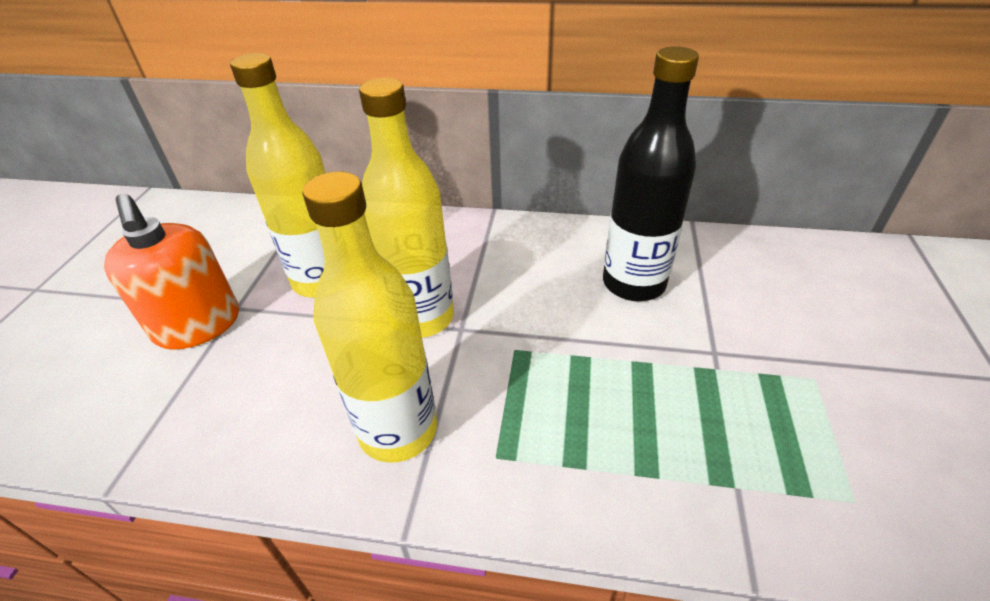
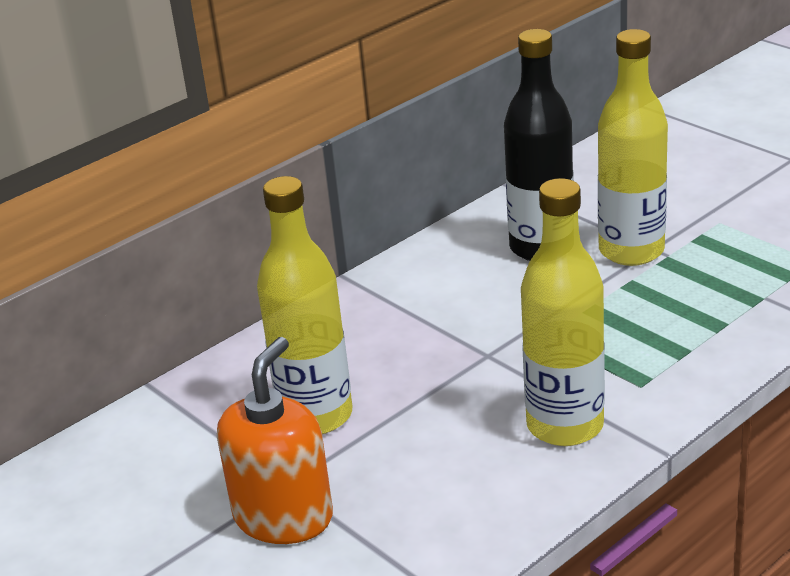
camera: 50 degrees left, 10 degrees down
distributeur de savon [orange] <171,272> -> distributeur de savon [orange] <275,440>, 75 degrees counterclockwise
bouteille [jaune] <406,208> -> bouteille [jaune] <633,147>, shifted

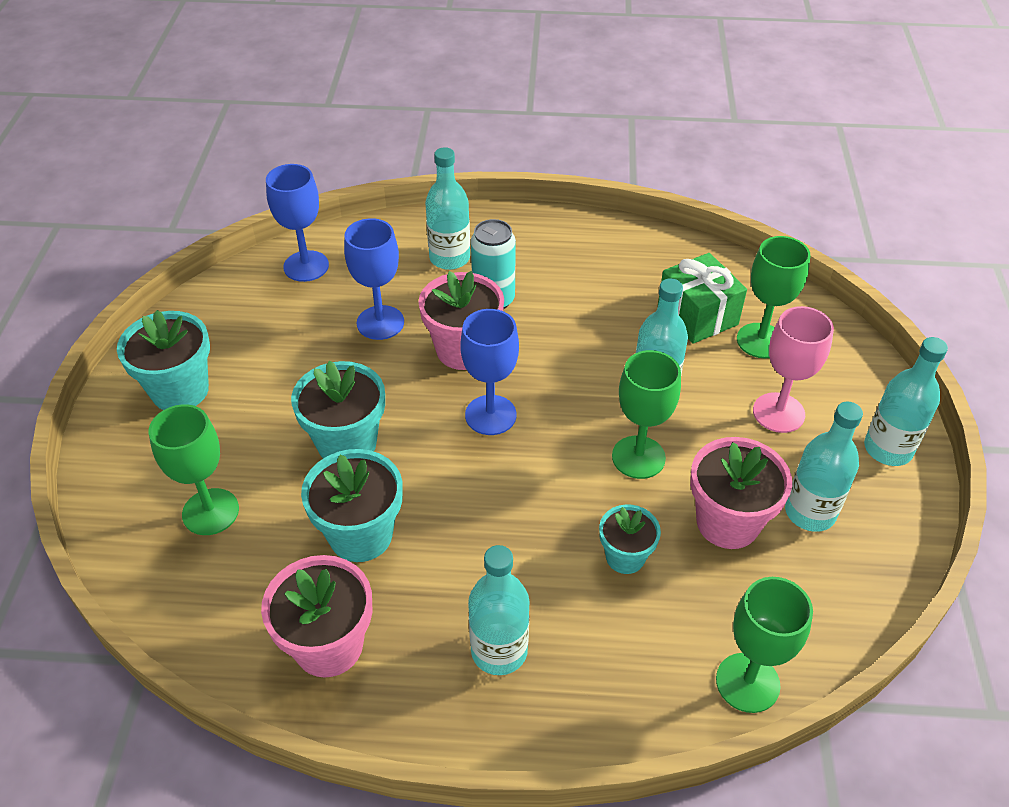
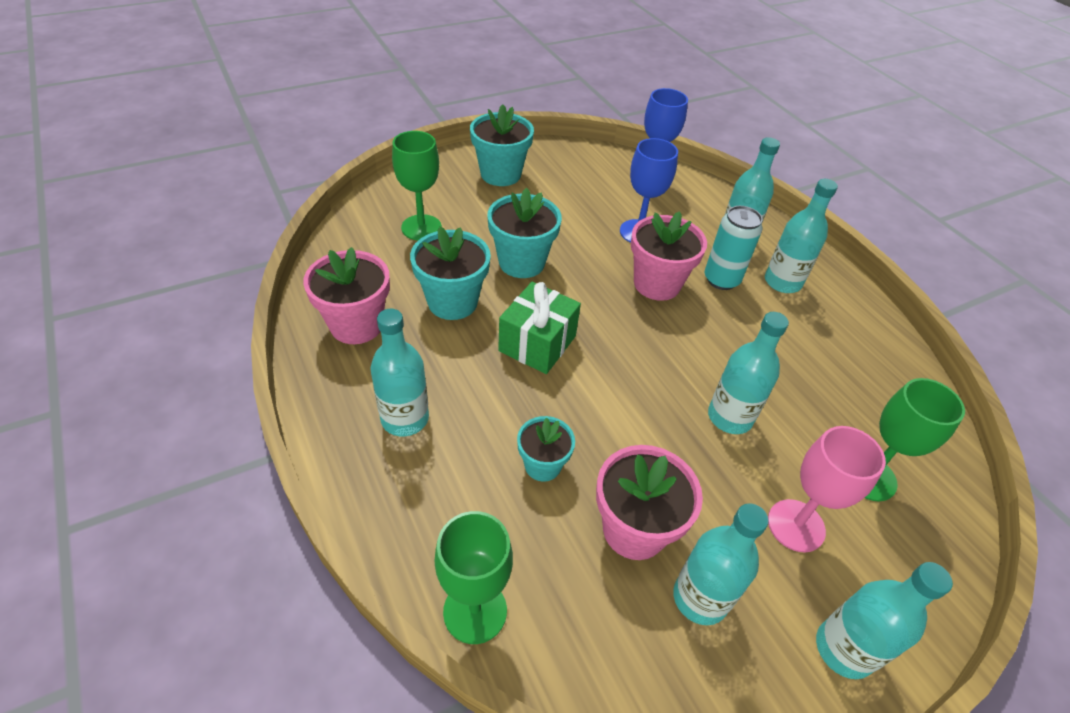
camera: 55 degrees right, 0 degrees up
cadeau [vert] <702,298> -> cadeau [vert] <539,328>, shifted
none -> bouteille [turquoise] <801,236>
verre à pied [bleu] <489,372> -> none
verre à pied [vert] <646,414> -> none

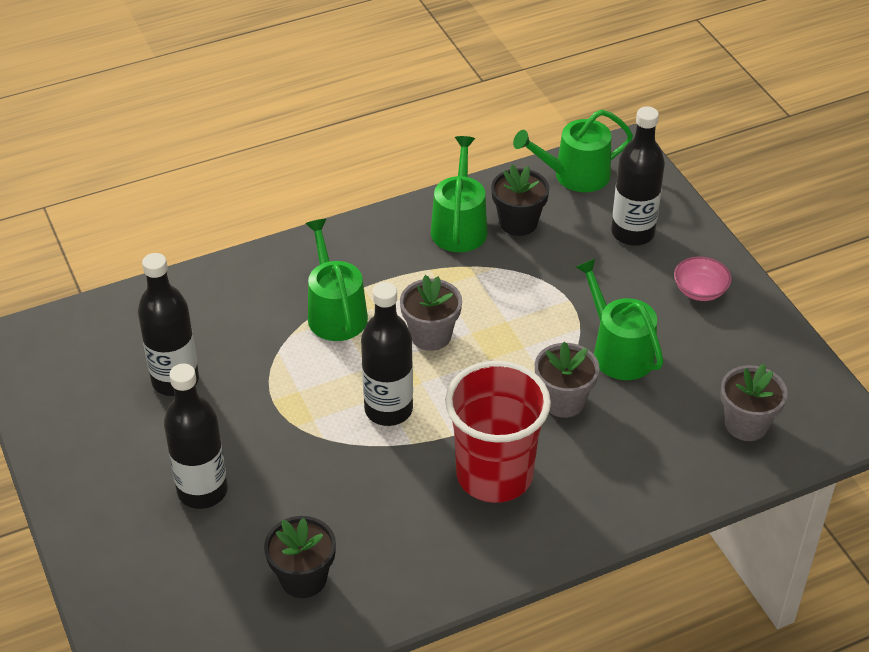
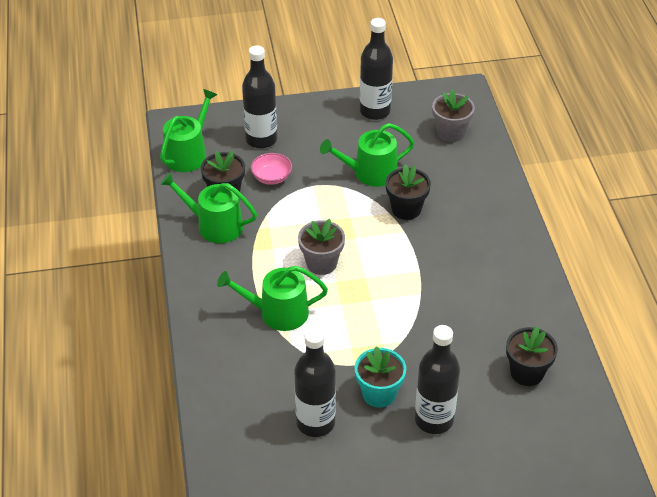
camera: 75 degrees left, 0 degrees up
arrosoir [vert] <573,151> -> arrosoir [vert] <188,130>, 150 degrees counterclockwise
bol [rose] <703,278> -> bol [rose] <271,169>, shifted
none -> pot de fleurs [turquoise] <380,377>
bouteille [noir] <387,354> -> bouteille [noir] <376,69>, shifted
pot de fleurs [gris] <567,380> -> pot de fleurs [noir] <408,192>
gobelet [rouge] <498,432> -> none

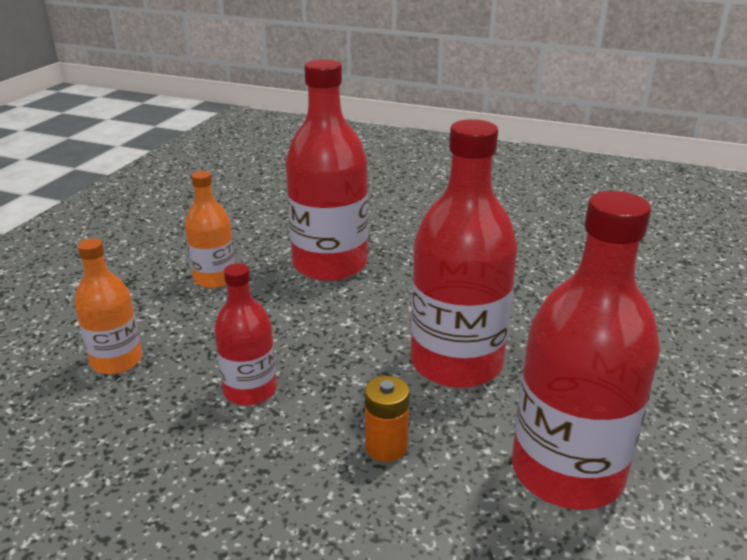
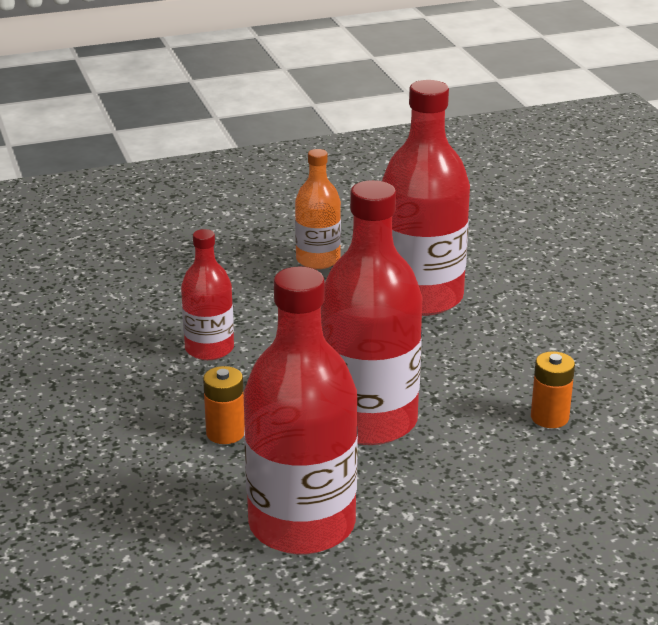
camera: 50 degrees right, 0 degrees up
none -> pile [orange] <553,389>
bouteille [orange] <108,306> -> none

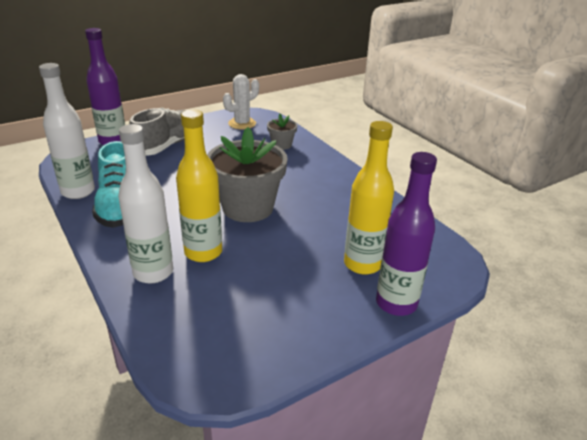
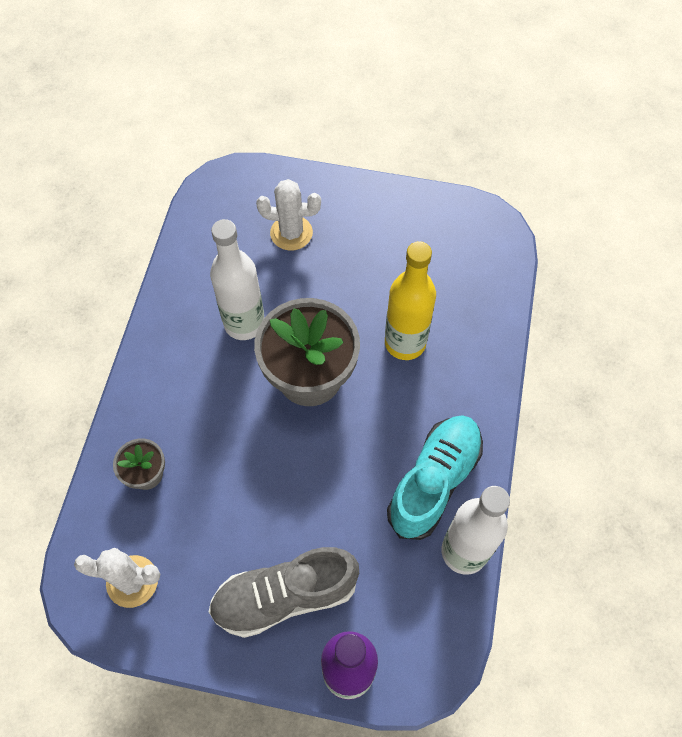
camera: 135 degrees left, 30 degrees up
bouteille [blanc] <145,203> -> bouteille [blanc] <237,279>, shifted
bouteille [jaune] <369,198> -> cactus [blanc] <288,215>
bouteille [violet] <406,234> -> none

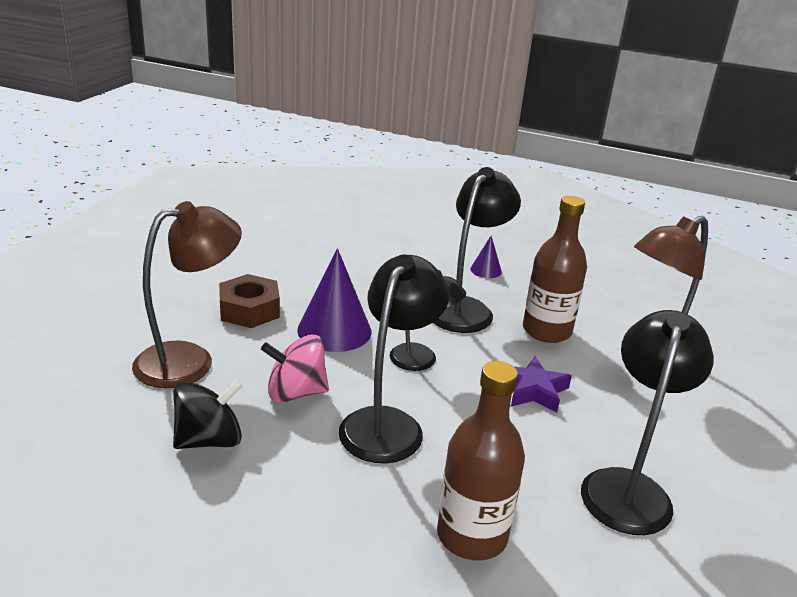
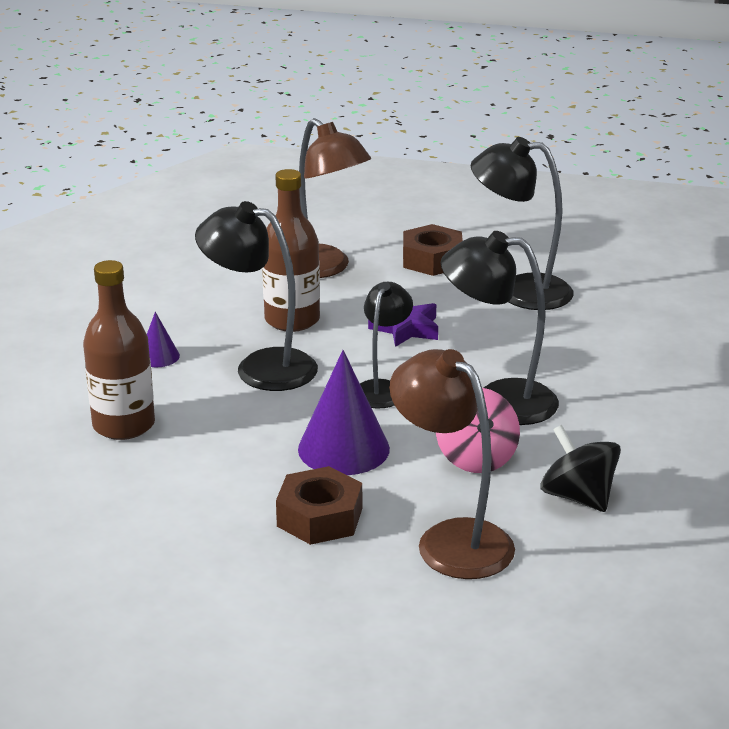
camera: 95 degrees left, 0 degrees up
bouteille [marron] <481,460> -> bouteille [marron] <119,350>, shifted
none -> écrou [marron] <433,250>

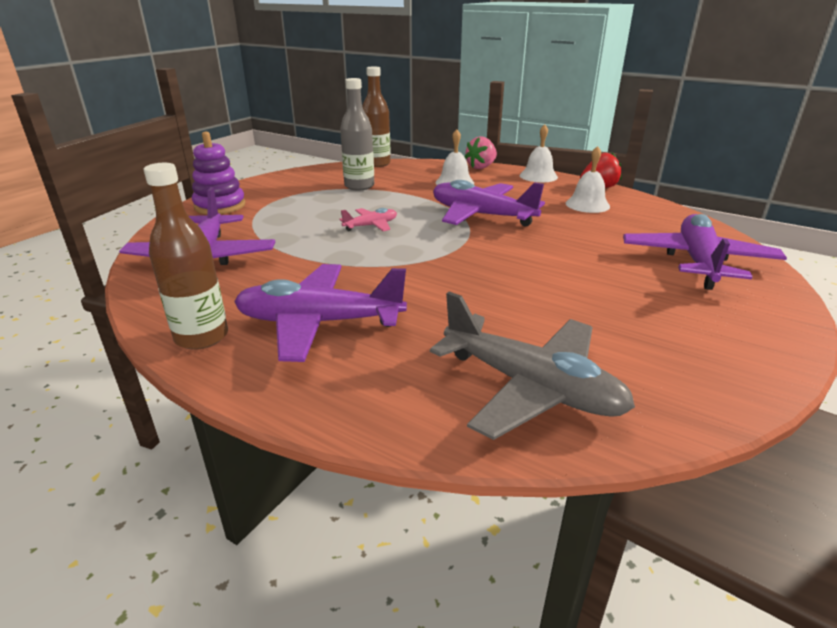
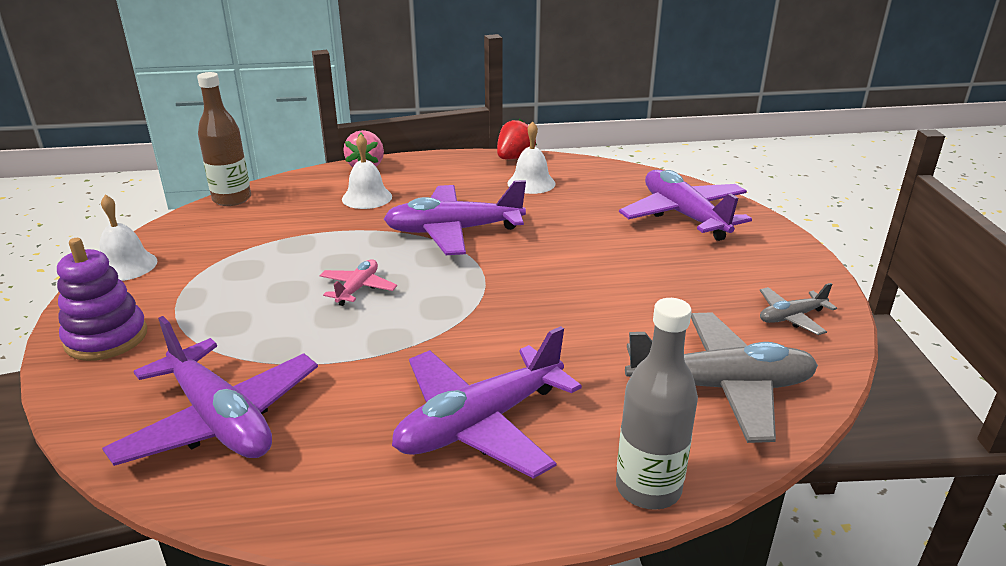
camera: 40 degrees left, 0 degrees up
cloche [blanc] <539,153> -> cloche [blanc] <128,238>, shifted
bouteille [gris] <357,134> -> bouteille [gris] <657,404>, shifted
none -> avion [gris] <798,309>
bouteille [marron] <185,256> -> none

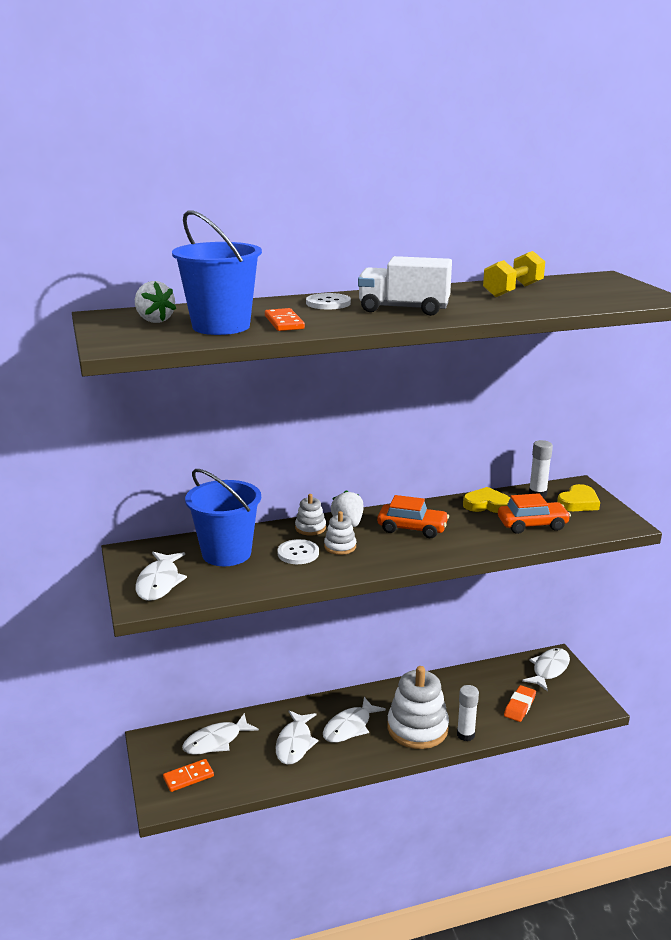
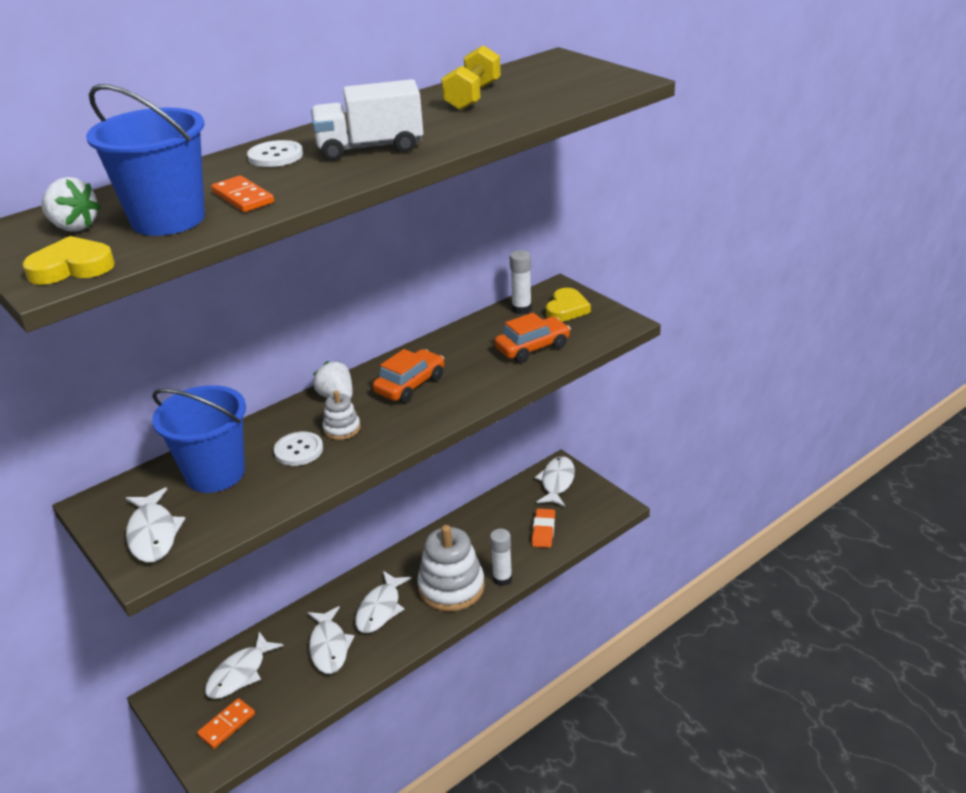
camera: 20 degrees left, 10 degrees up
cœur [jaune] <486,500> -> cœur [jaune] <69,260>, shifted
voiture [orange] <413,516> -> voiture [orange] <408,376>, 45 degrees counterclockwise
jouet à empiler [blanc] <310,515> -> none

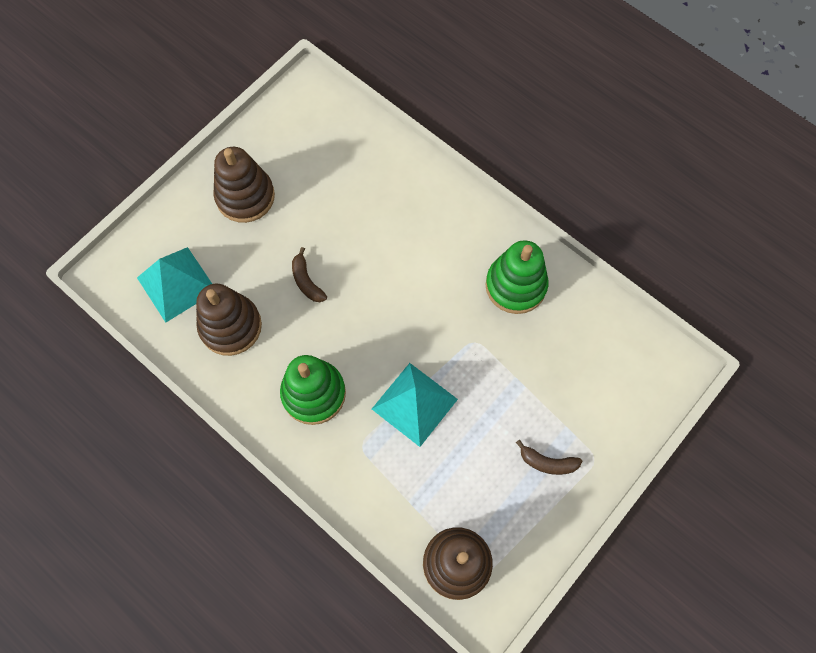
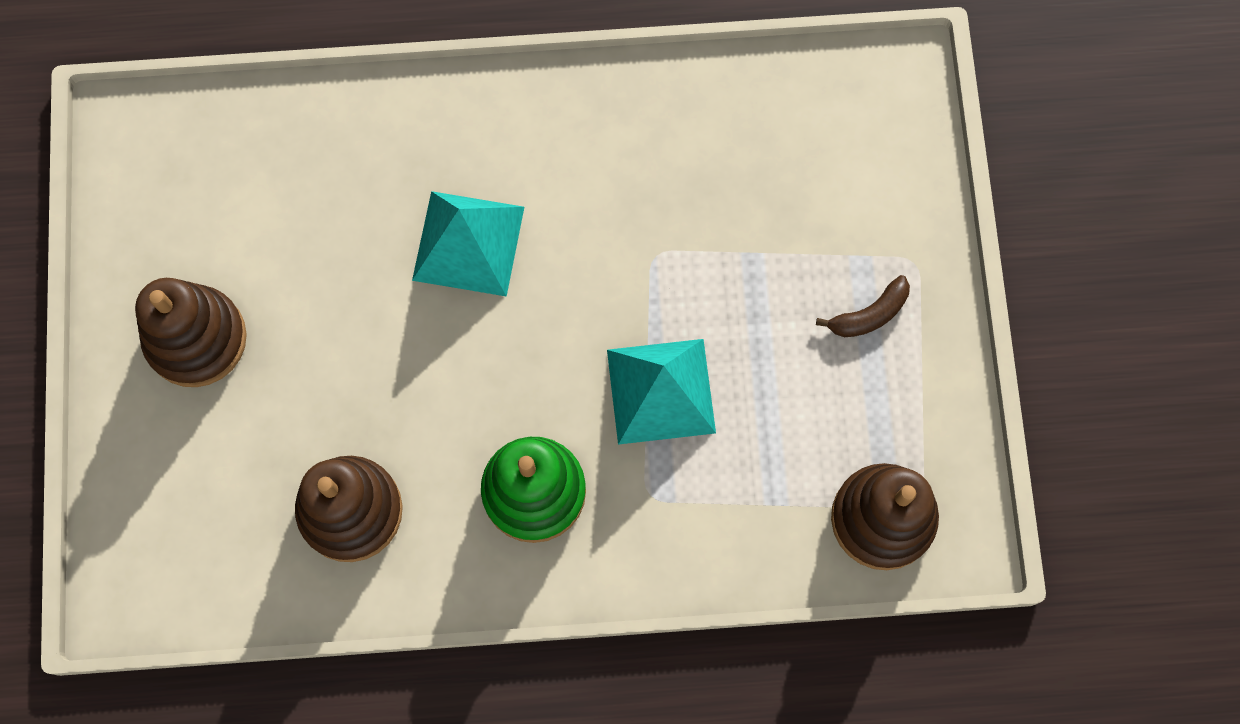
camera: 45 degrees left, 5 degrees up
pyramide [turquoise] <174,285> -> pyramide [turquoise] <468,244>, shifted
banane [marron] <309,274> -> none
jouet à empiler [vert] <516,277> -> none

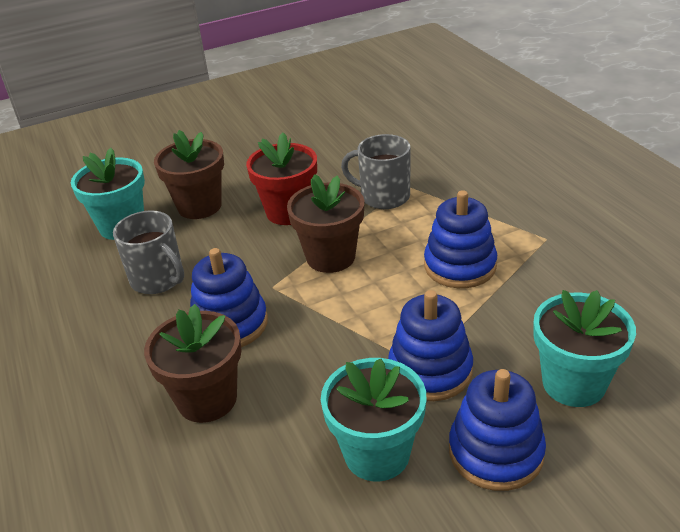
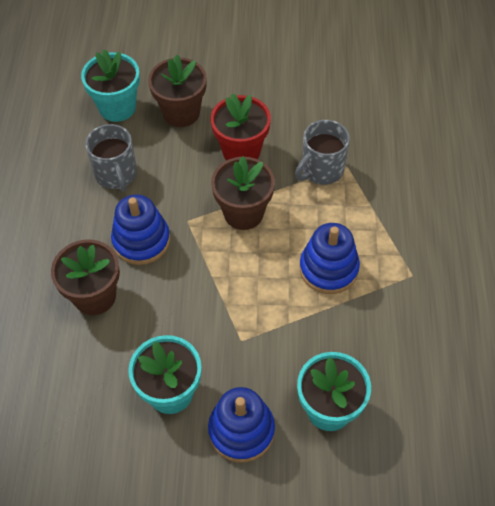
camera: 25 degrees right, 20 degrees up
tasse [gris] <376,171> -> tasse [gris] <322,152>, 90 degrees counterclockwise
jouet à empiler [bleu] <430,345> -> none

